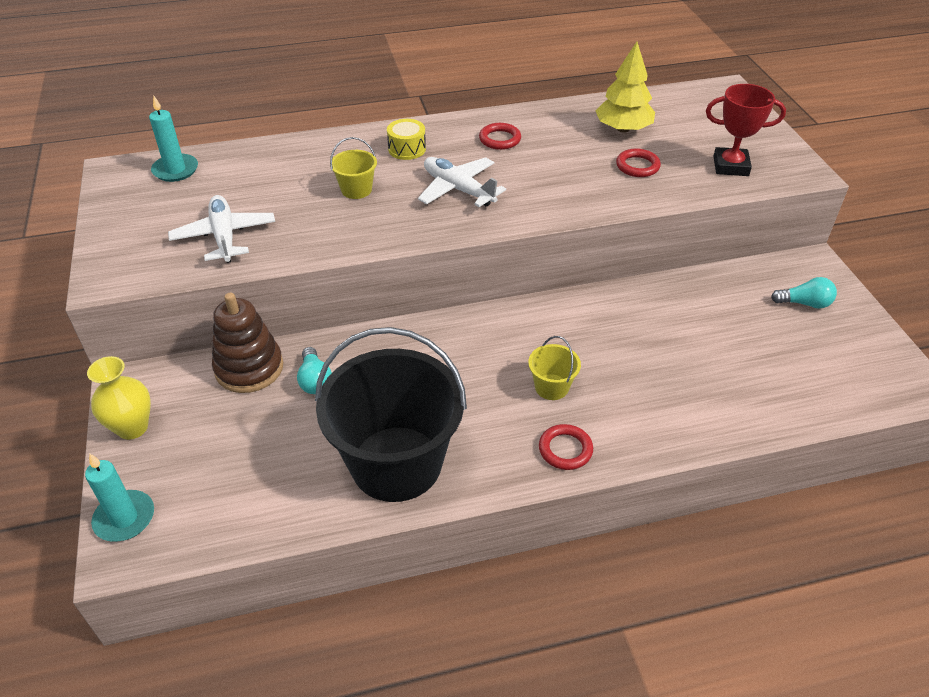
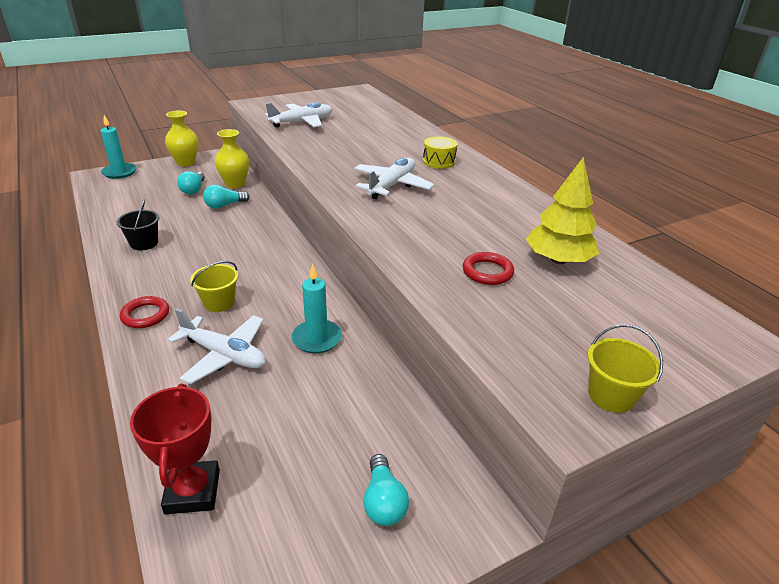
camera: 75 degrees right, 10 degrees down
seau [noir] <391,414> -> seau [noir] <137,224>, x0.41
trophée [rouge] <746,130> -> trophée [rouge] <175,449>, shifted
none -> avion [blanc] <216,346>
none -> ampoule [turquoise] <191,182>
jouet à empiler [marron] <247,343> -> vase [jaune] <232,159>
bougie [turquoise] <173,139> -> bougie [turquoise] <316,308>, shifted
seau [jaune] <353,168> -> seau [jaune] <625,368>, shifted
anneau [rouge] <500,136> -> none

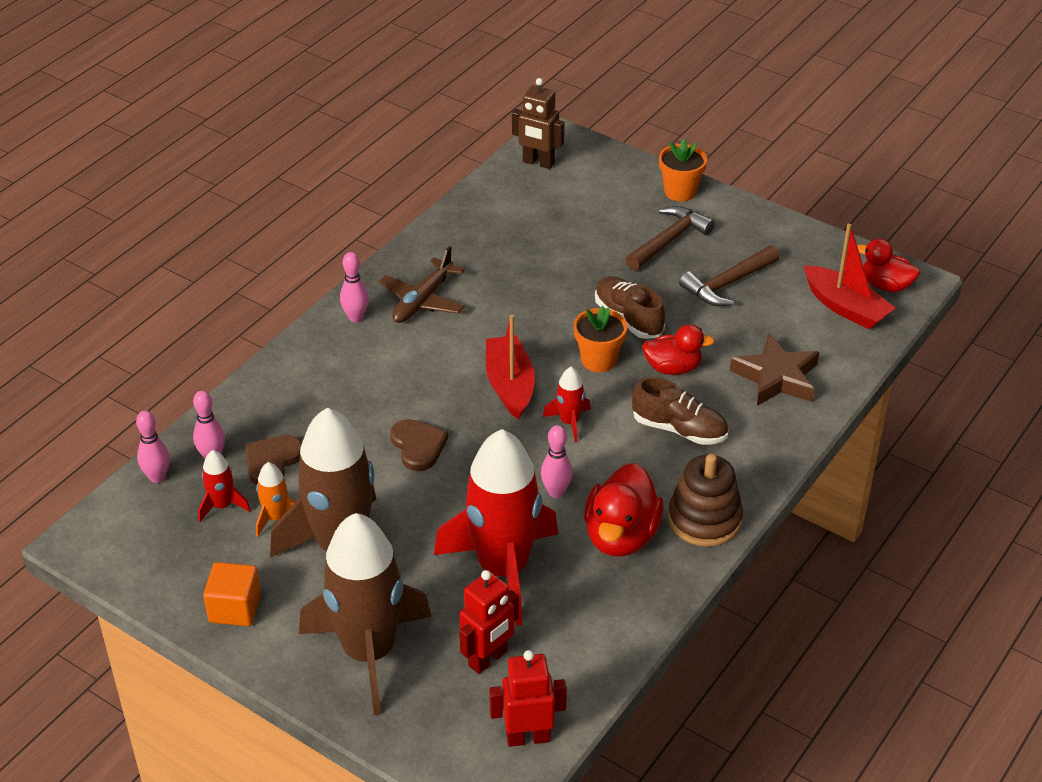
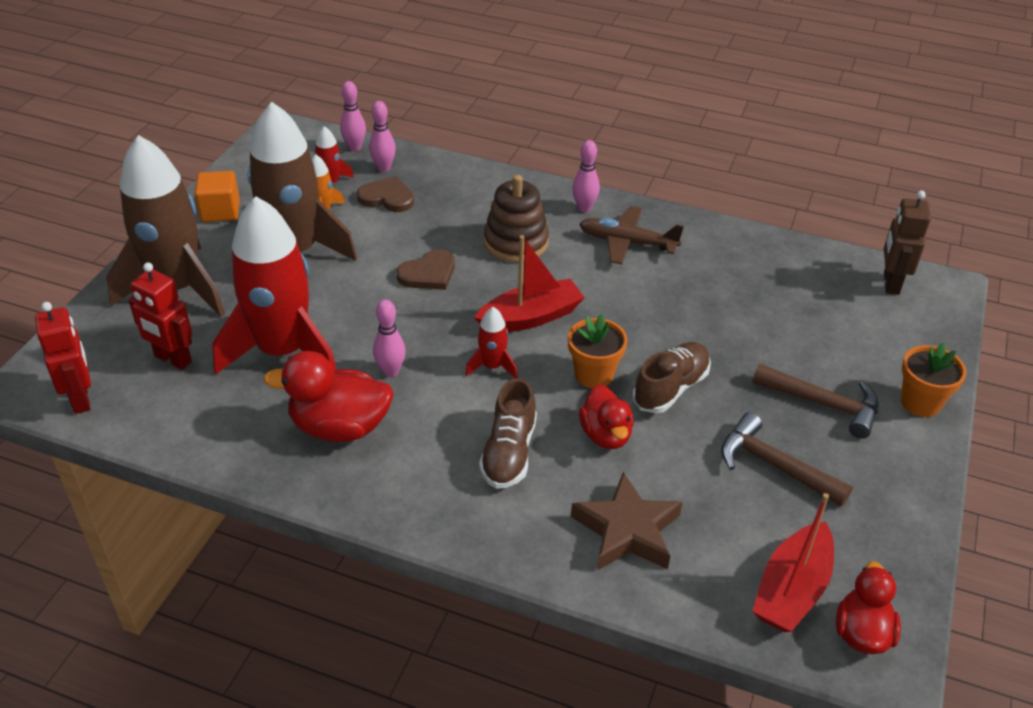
camera: 75 degrees right, 0 degrees up
jouet à empiler [marron] <705,500> -> jouet à empiler [marron] <516,218>, shifted

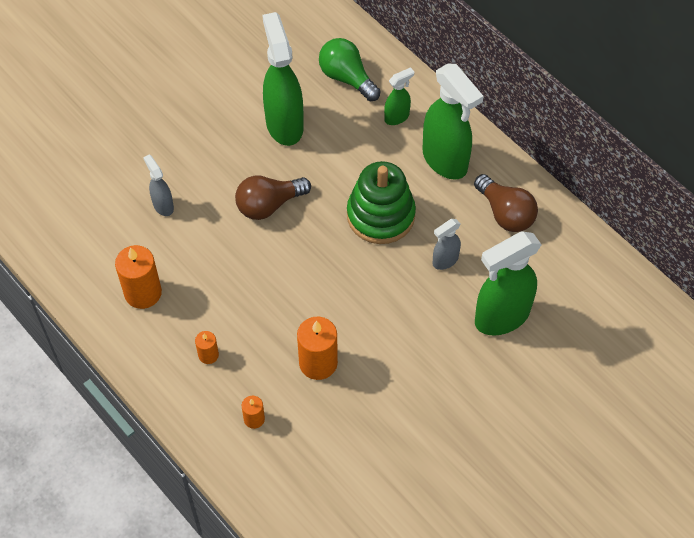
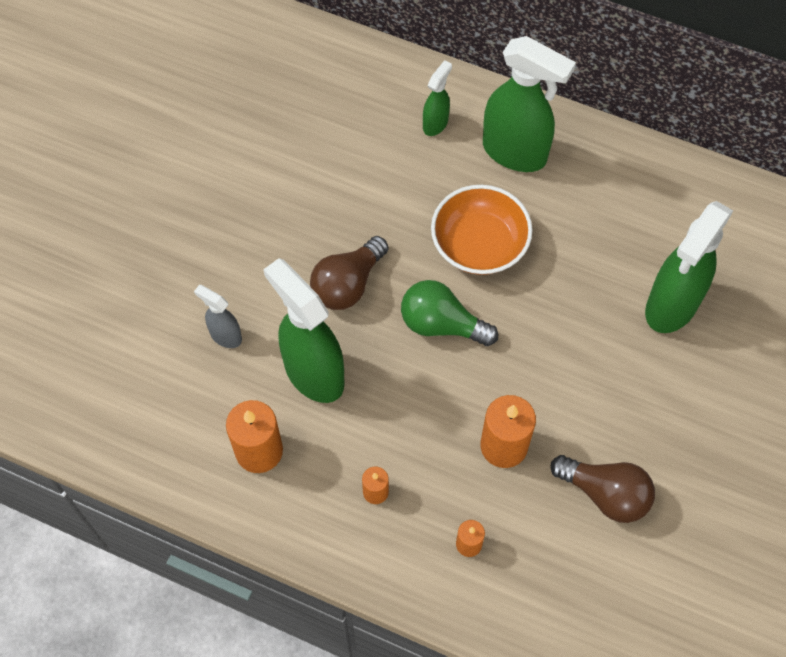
camera: 25 degrees left, 5 degrees up
vaporisateur [vert] <283,79> -> vaporisateur [vert] <304,330>, shifted
ampoule [vert] <349,69> -> ampoule [vert] <449,313>, shifted
jouet à empiler [vert] <381,202> -> bol [orange] <482,230>
ampoule [marron] <506,203> -> ampoule [marron] <603,489>, shifted
vaporisateur [gris] <446,244> -> none

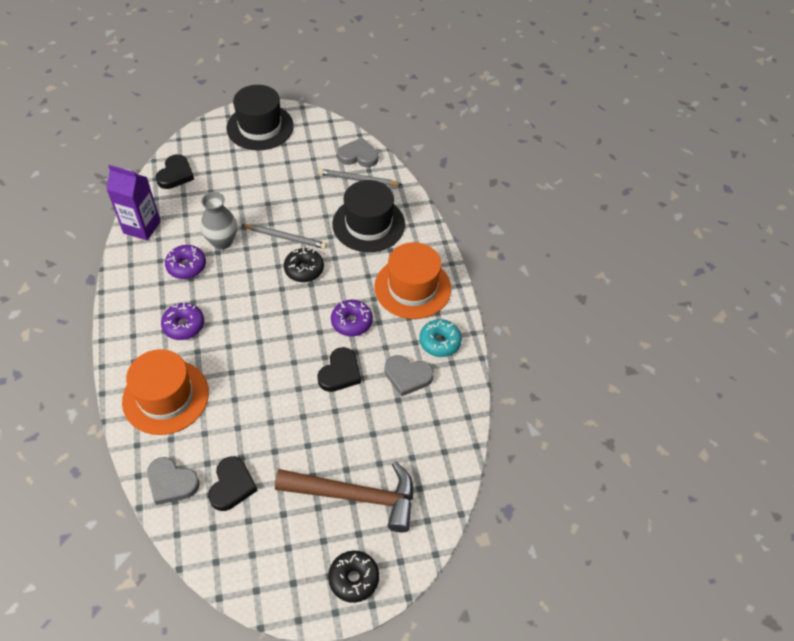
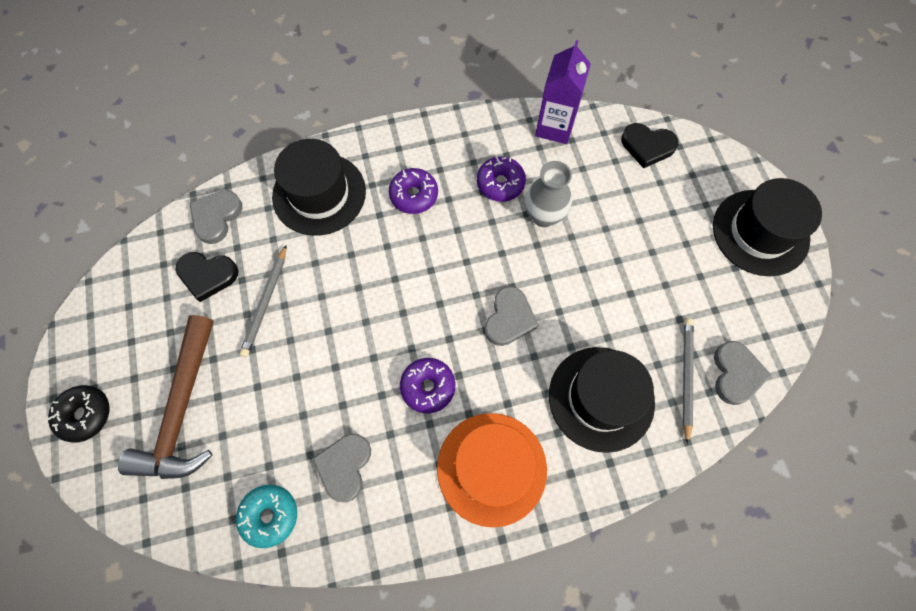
camera: 90 degrees right, 15 degrees up
beignet [turquoise] <440,338> -> beignet [turquoise] <266,516>, shifted
crayon [gris] <284,236> -> crayon [gris] <263,301>, shifted
chapeau [orange] <165,392> -> chapeau [noir] <319,187>
beignet [noir] <304,264> -> cœur [gris] <512,316>
cœur [noir] <339,369> -> none

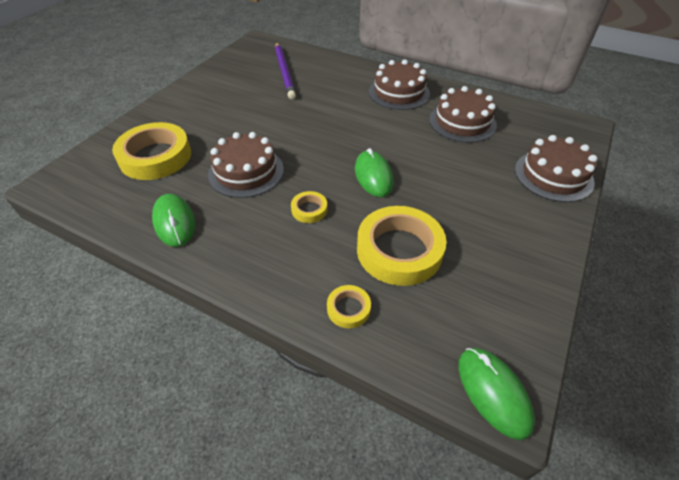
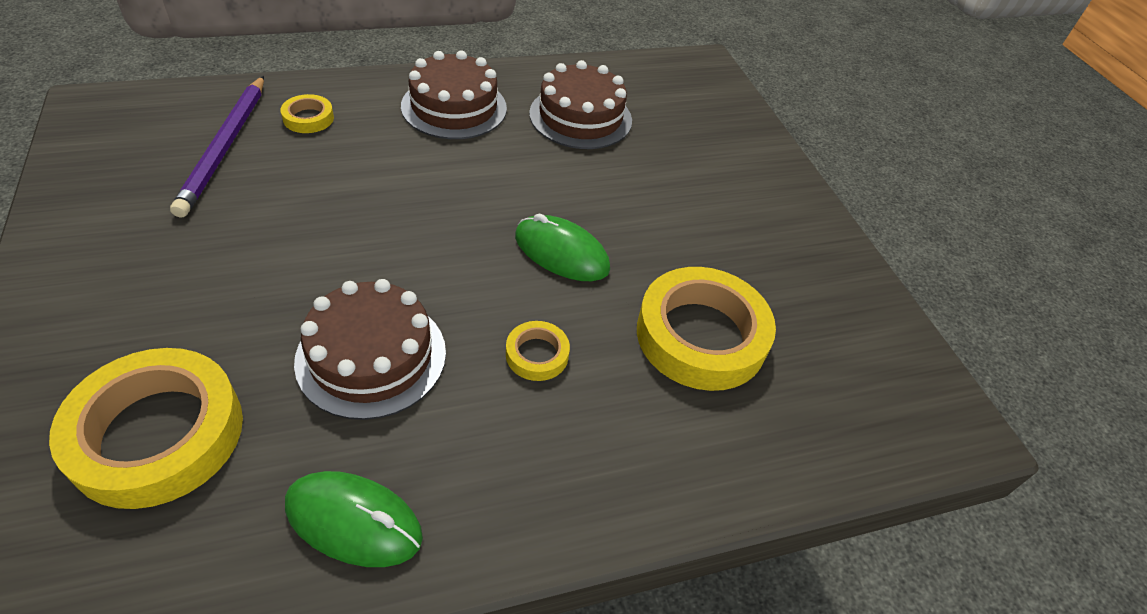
camera: 50 degrees left, 0 degrees up
crayon [violet] <285,71> -> crayon [violet] <217,147>, 60 degrees clockwise
ruban adhésif [jaune] <349,306> -> ruban adhésif [jaune] <307,113>, shifted
souris [vert] <496,394> -> none
gâteau [marron] <556,168> -> none

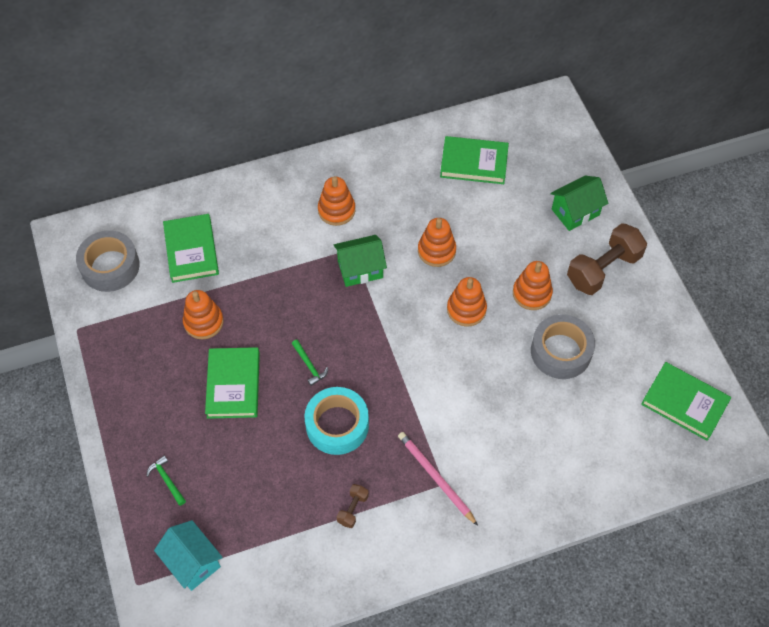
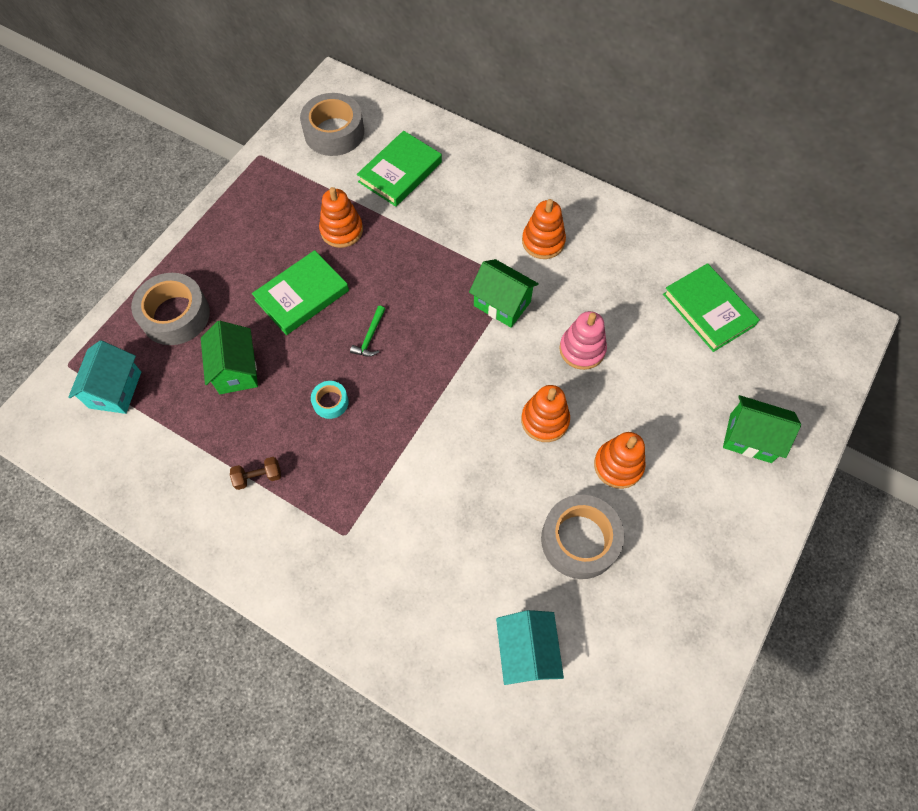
camera: 50 degrees right, 5 degrees up
marteau [vert] <166,480> -> ruban adhésif [gris] <170,309>
none -> maison [vert] <229,357>
ruban adhésif [turquoise] <336,421> -> ruban adhésif [turquoise] <330,400>, x0.50
none -> maison [turquoise] <530,647>
jouet à empiler [orange] <437,242> -> jouet à empiler [rose] <583,340>
crayon [rose] <438,479> -> none
haltère [marron] <607,259> -> none
livre [vert] <686,401> -> none

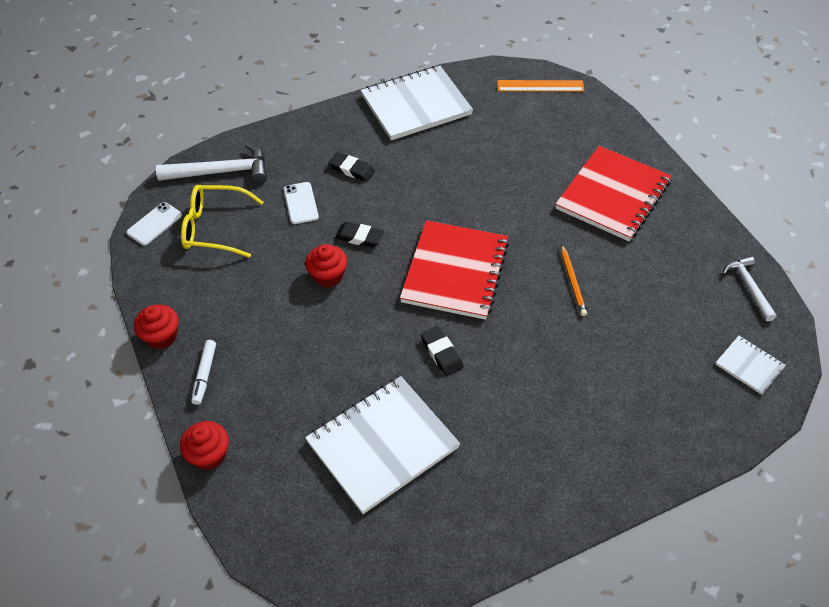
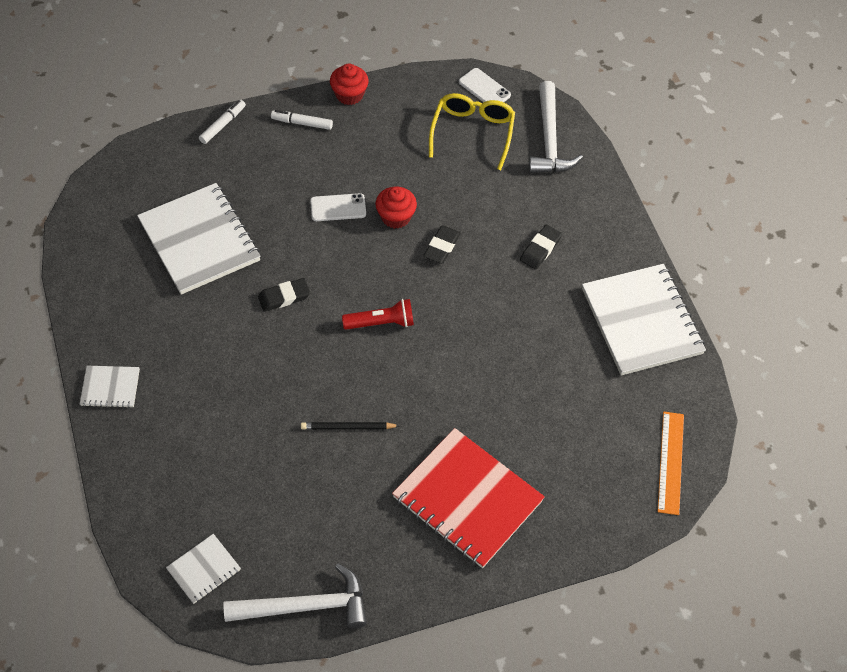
camera: 95 degrees right, 5 degrees up
none -> carnet [blanc] <110,387>
muffin [rouge] <204,445> -> feutre [blanc] <222,122>
marteau [blanc] <750,288> -> marteau [blanc] <295,596>, x1.59
crayon [orange] <574,280> -> crayon [noir] <350,426>
téléphone [blanc] <301,203> -> téléphone [blanc] <338,207>, shifted
carnet [rouge] <454,270> -> lampe de poche [rouge] <378,314>

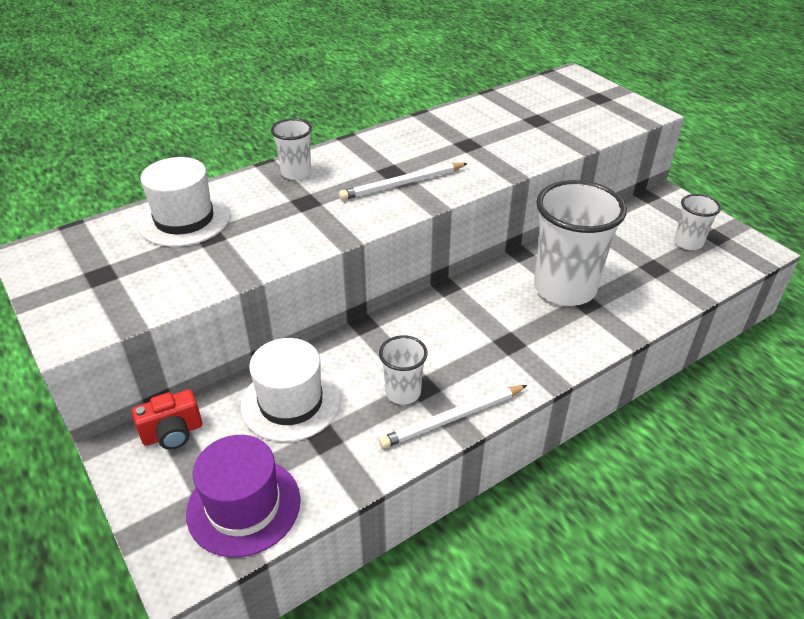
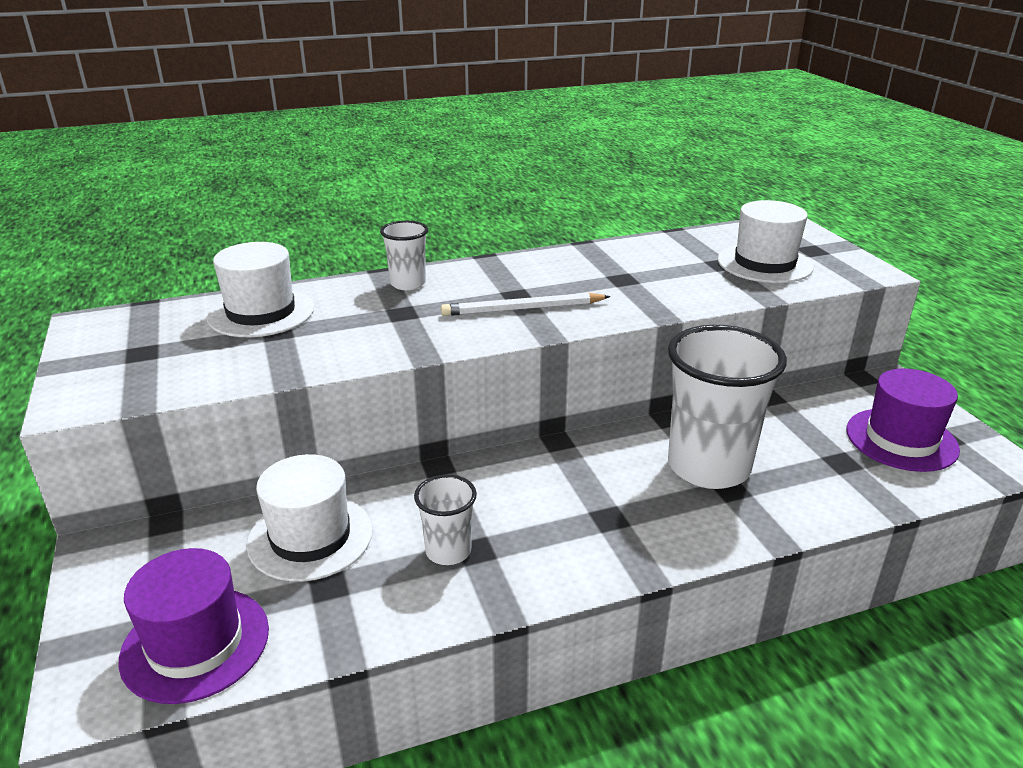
camera: 15 degrees right, 10 degrees down
none -> chapeau [blanc] <766,241>
gobelet [blanc] <697,222> -> chapeau [violet] <903,420>
appareil photo [rouge] <167,419> -> none
crayon [blanc] <453,416> -> none

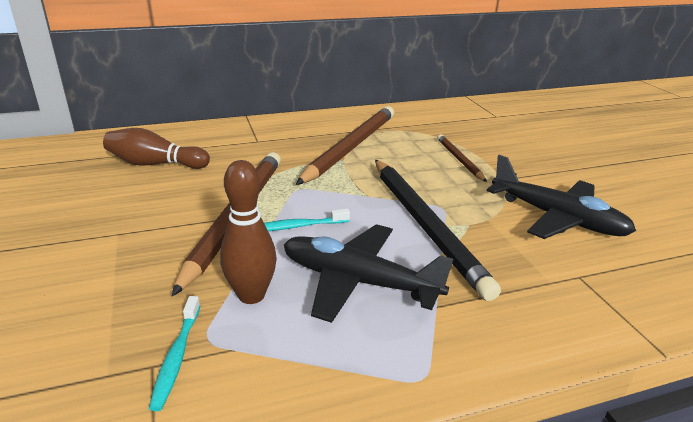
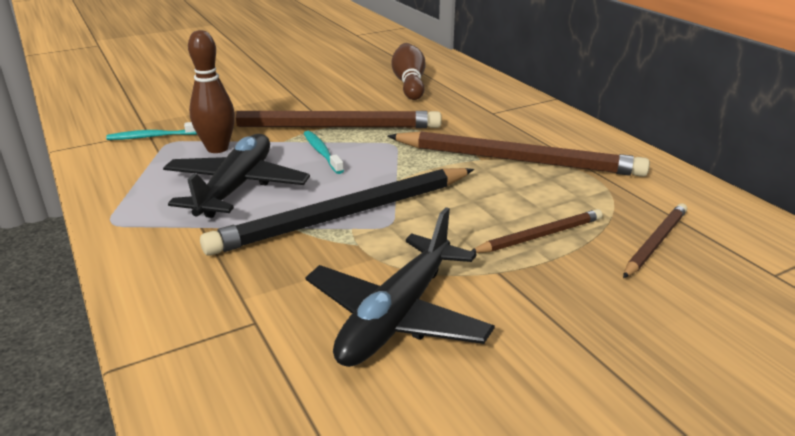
camera: 80 degrees right, 0 degrees up
none -> crayon [marron] <655,240>

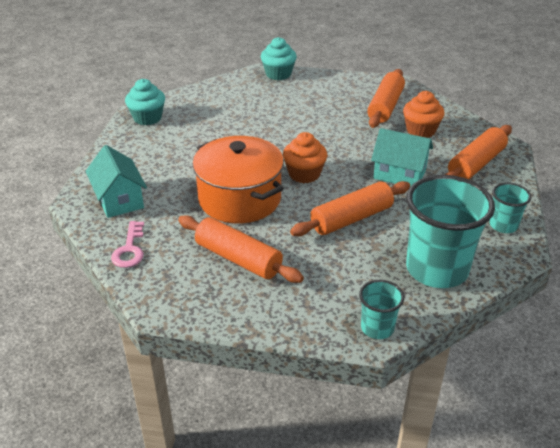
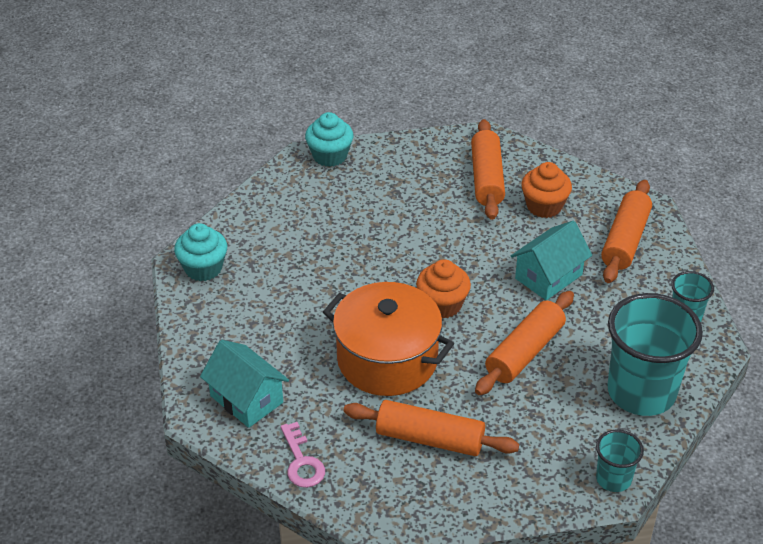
camera: 20 degrees left, 5 degrees up
maison [turquoise] <402,157> -> maison [turquoise] <551,260>, 45 degrees counterclockwise

